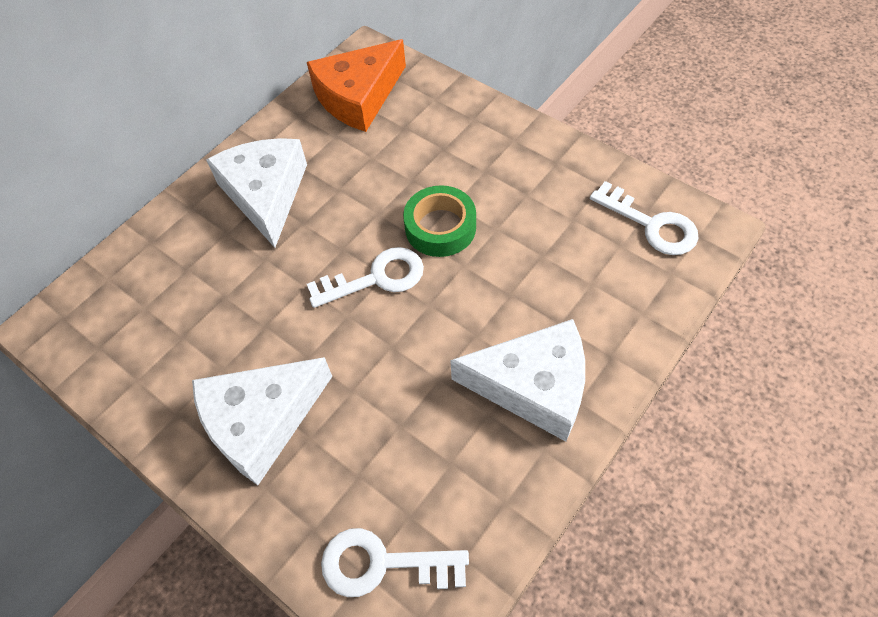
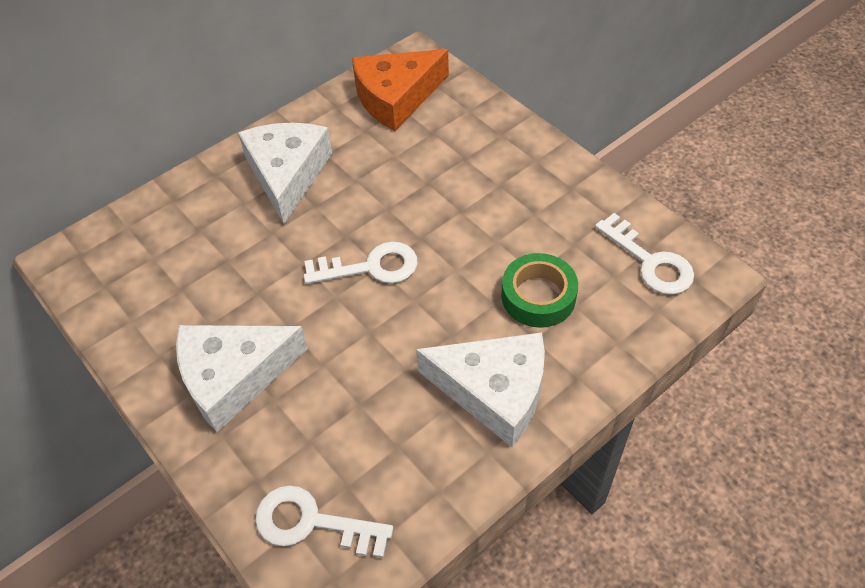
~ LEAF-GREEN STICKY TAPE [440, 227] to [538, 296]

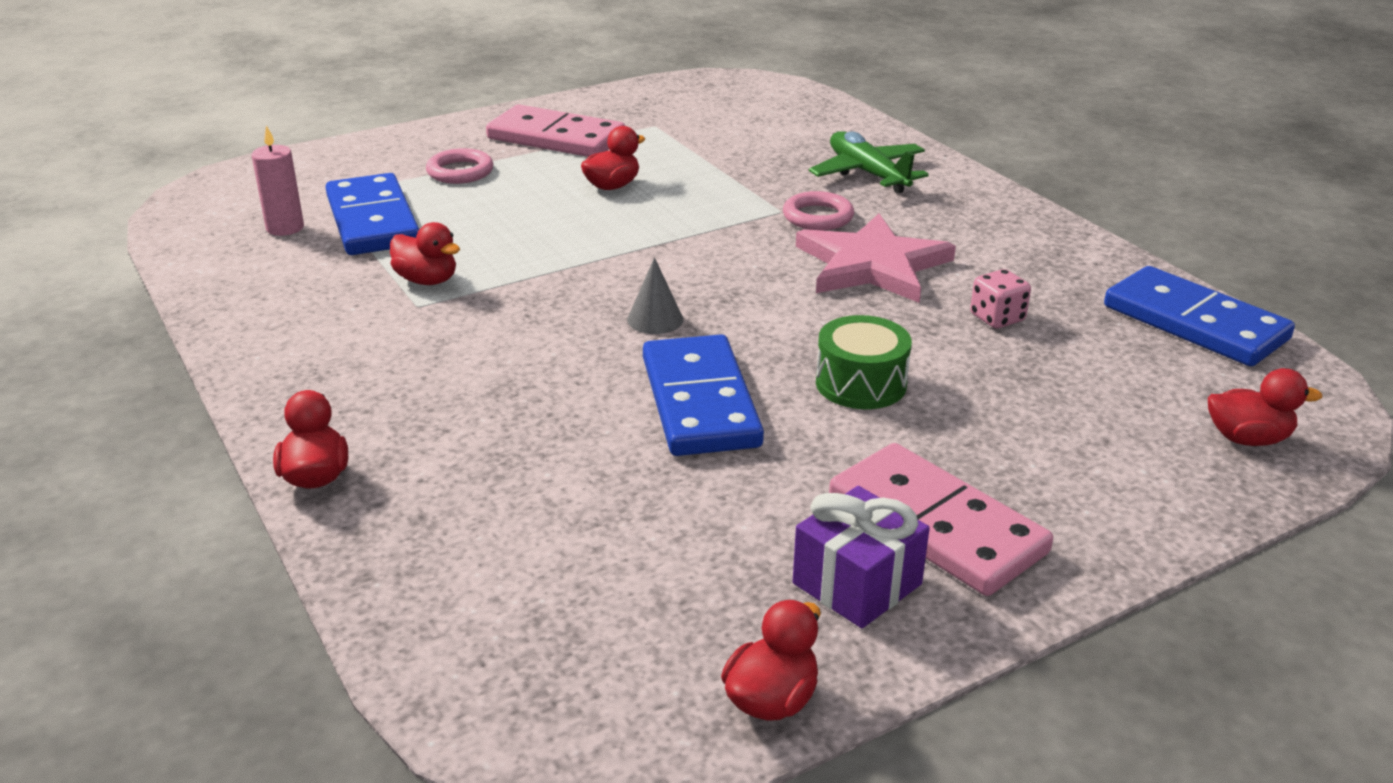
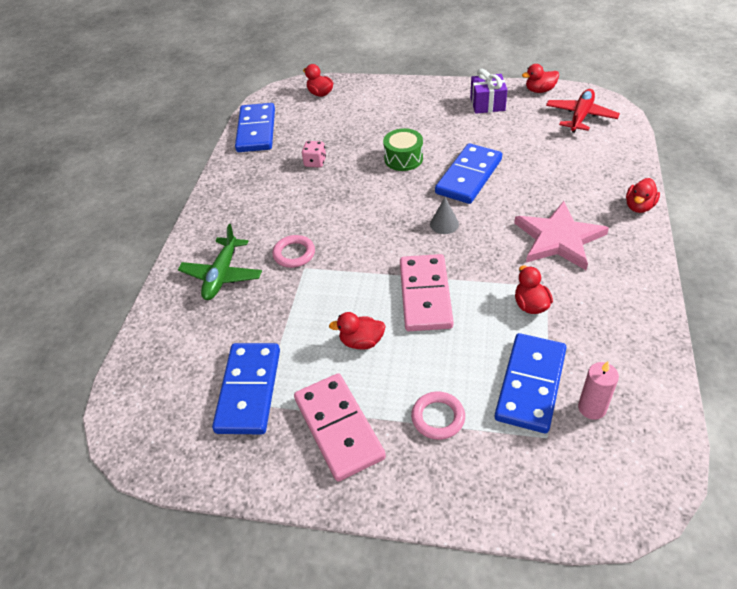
+ BLUE DOMINO PIECE [248, 390]
~ ROSY DOMINO PIECE [936, 525] to [425, 295]
~ ROSY STAR SHAPE [872, 265] to [558, 238]
+ SCARLET TOY PLANE [580, 116]

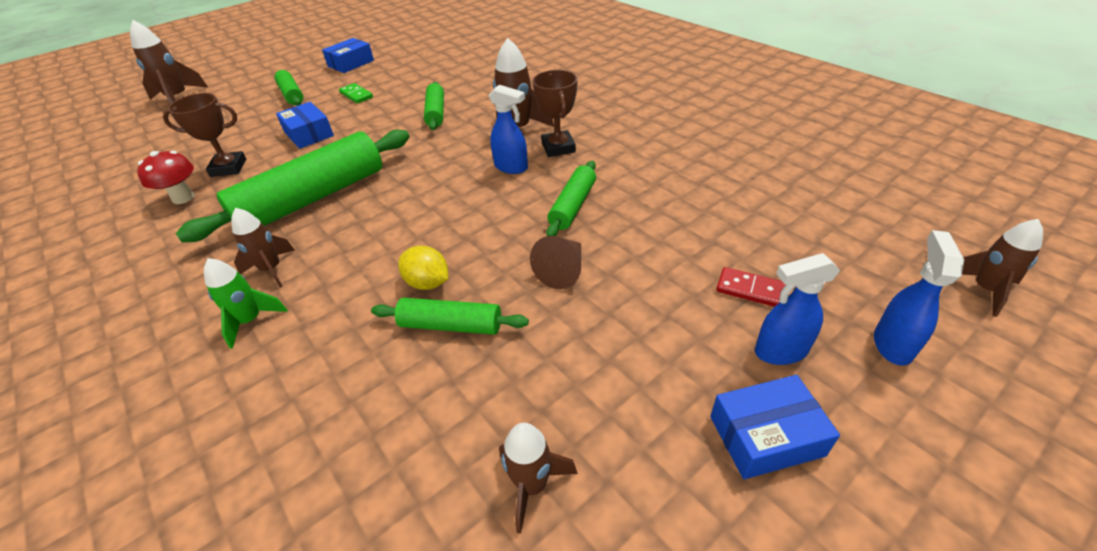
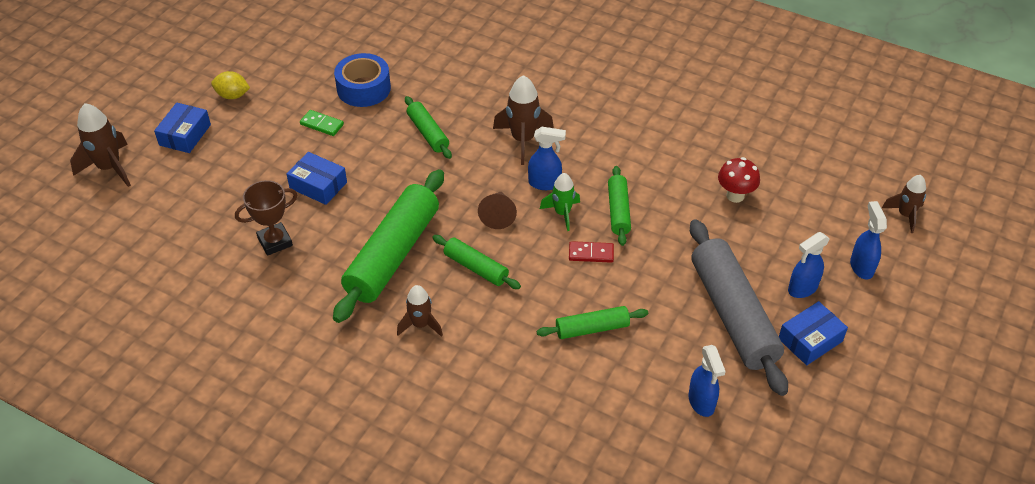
~ BLUE PACKAGE [351, 63] to [185, 135]
~ BRIGHT YELLOW LEMON [428, 283] to [232, 95]
+ BLUE STICKY TAPE [363, 88]
~ LEAF-GREEN PASTRY ROLLER [292, 95] to [476, 267]
~ RUSSET SOLID CONE [562, 271] to [498, 215]
~ LEAF-GREEN TOY ROCKET [251, 321] to [562, 213]
~ SCARLET DOMINO PIECE [751, 290] to [591, 253]
~ RUSSET TOY ROCKET [532, 485] to BLUE SPRAY CLEANER [701, 402]
+ ASH-GREY PASTRY ROLLER [733, 314]
~ SCARLET TOADSTOOL [183, 198] to [735, 195]
- RUSSET PRIZE CUP [558, 147]

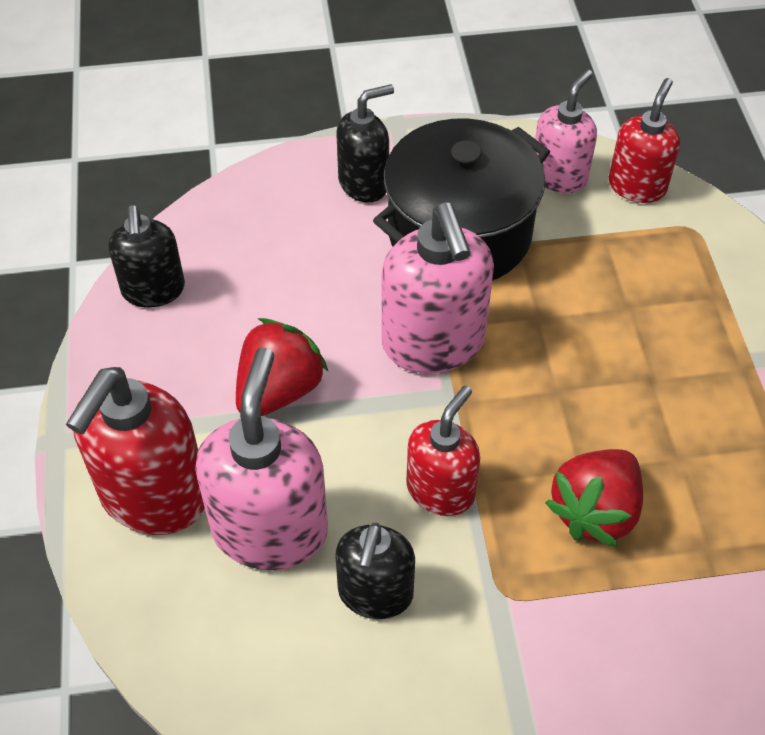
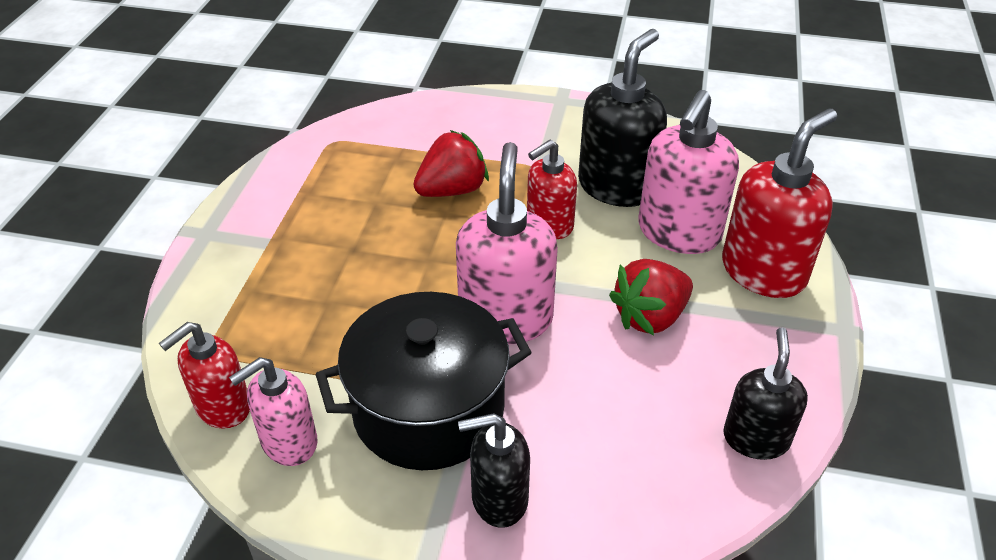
~ EBONY SOAP PUMP [375, 593] = [617, 186] x1.59

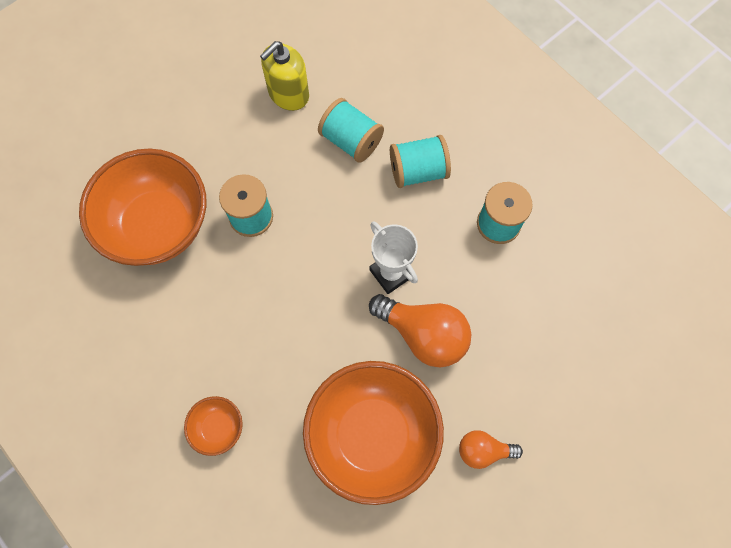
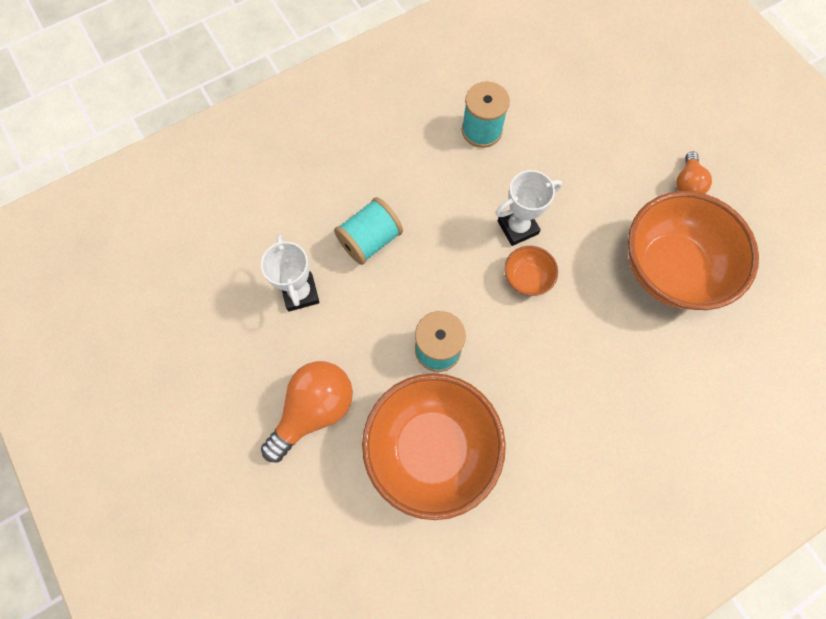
~ BRIGHT YELLOW SOAP PUMP [288, 94] to PURE WHITE PRIZE CUP [300, 293]
~ ORANGE BULB [423, 335] to [314, 410]
~ ORANGE DEEP DISH [218, 428] to [527, 278]
- AQUA SPOOL [418, 171]

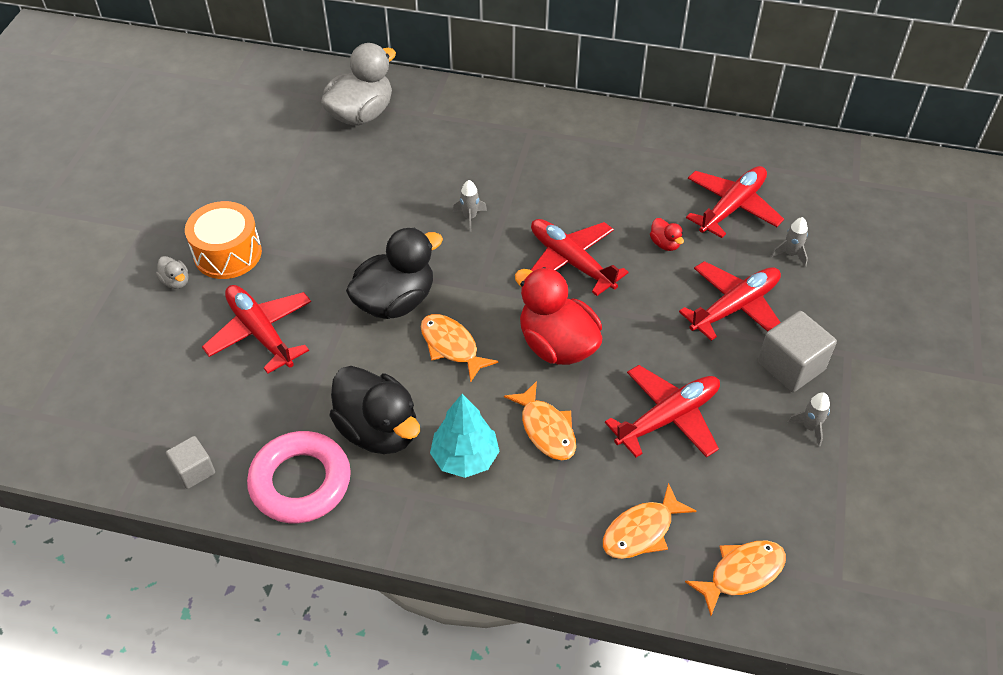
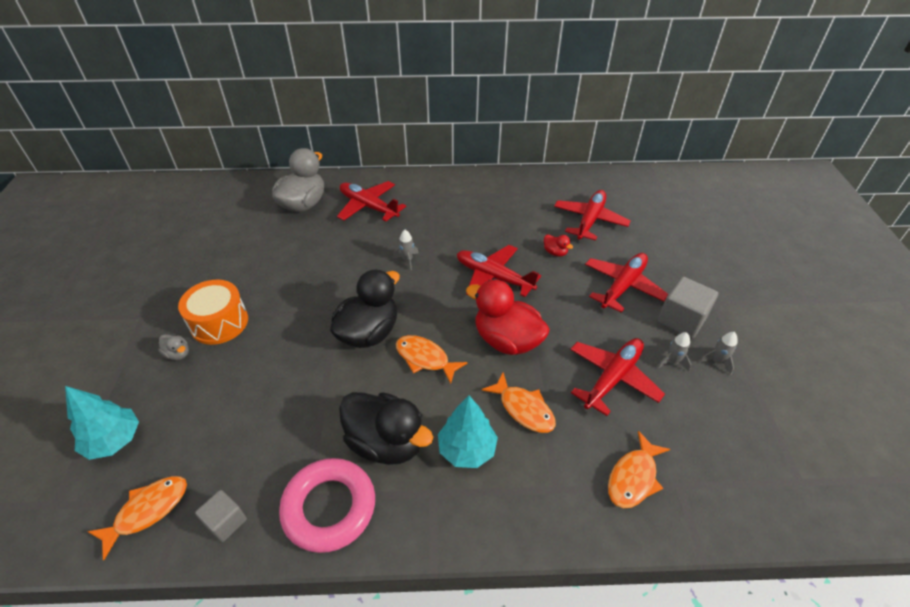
+ AQUA FIR TREE [114, 440]
~ ORANGE FISH FIGURE [742, 573] to [148, 511]
~ SCARLET TOY PLANE [260, 332] to [368, 207]
~ ASH-GREY TOY ROCKET [790, 254] to [672, 362]

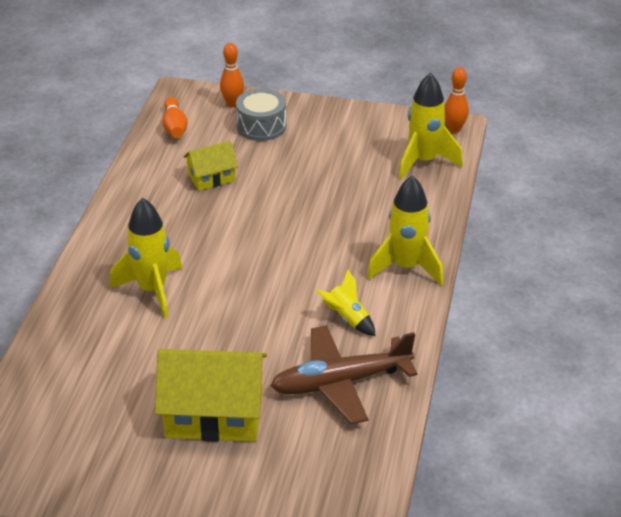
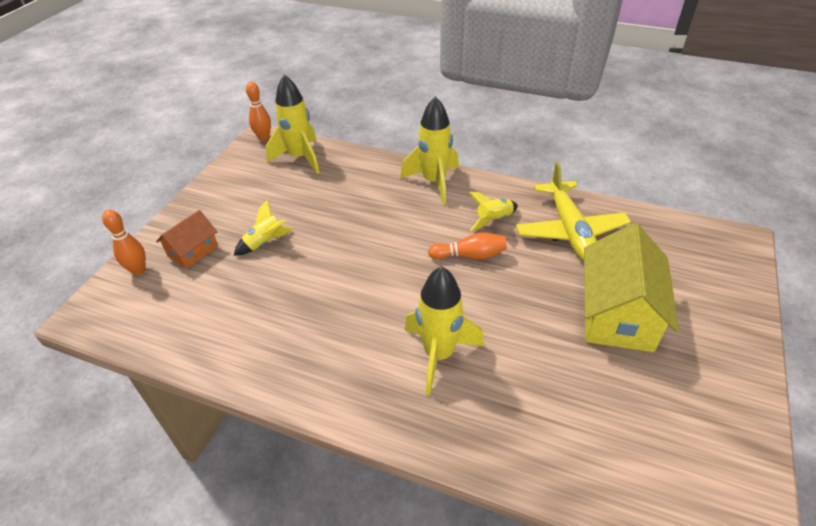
~ ASH-GREY TOY DRUM [261, 126] to ORANGE TOY HOUSE [193, 251]
+ BRIGHT YELLOW TOY ROCKET [265, 243]
~ ORANGE TENPIN [174, 126] to [470, 255]
~ RUSSET TOY PLANE [340, 382] to BRIGHT YELLOW TOY PLANE [570, 231]
- BRIGHT YELLOW TOY HOUSE [211, 177]

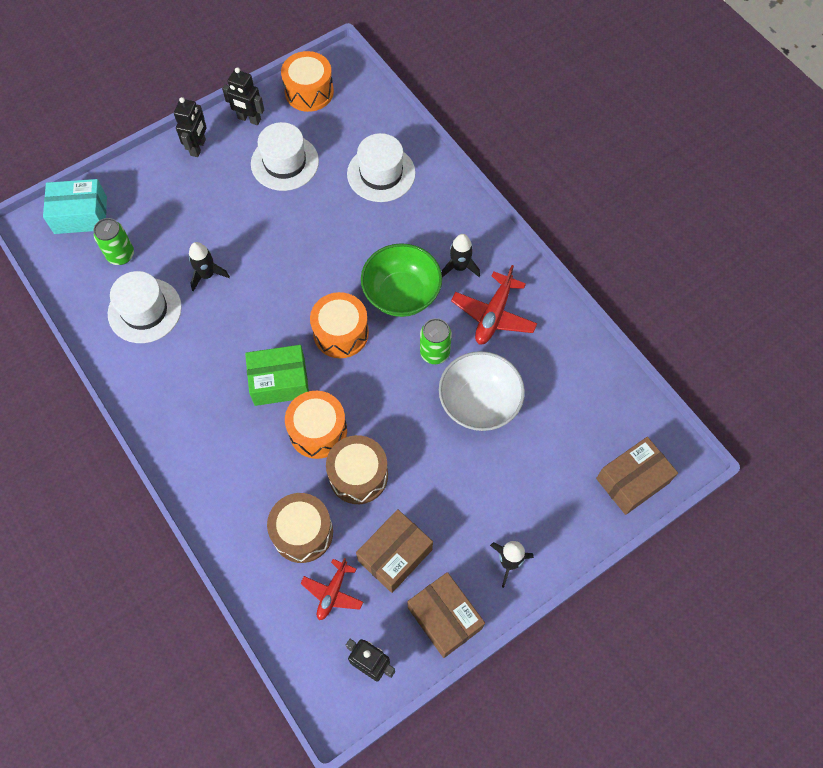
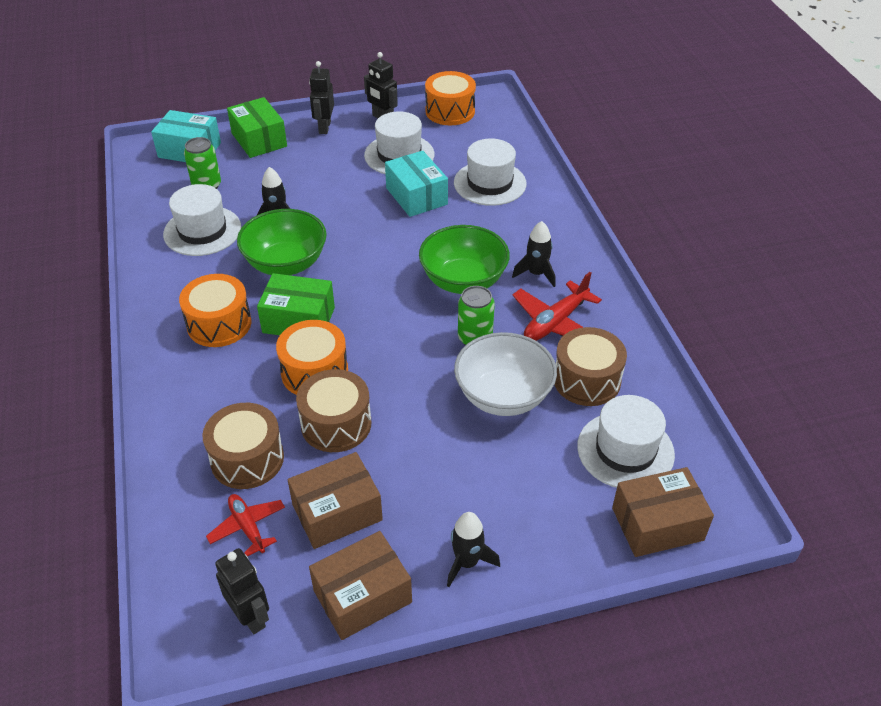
~ ORANGE TOY DRUM [341, 333] to [219, 324]
~ SCARLET TOY PLANE [332, 592] = [247, 527] 105 degrees clockwise
+ LEAF-GREEN PACKAGE [259, 140]
+ LEAF-GREEN DEEP DISH [286, 263]
~ EBONY TOY ROBOT [198, 147] = [324, 127] 150 degrees clockwise
~ RUSSET PACKAGE [444, 618] = [362, 596] 75 degrees clockwise
+ AQUA PACKAGE [416, 196]
+ RUSSET TOY DRUM [586, 380]
+ PURE WHITE TALL HAT [625, 450]

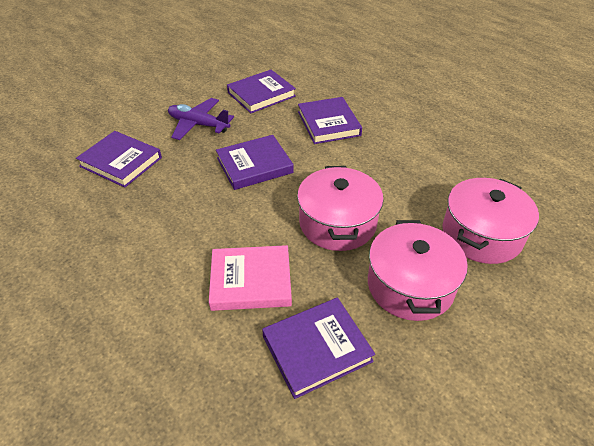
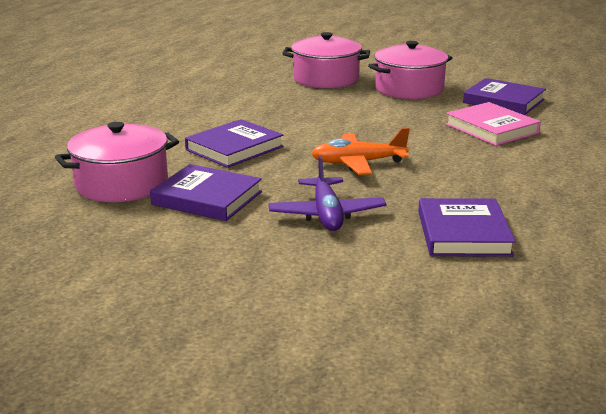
~ ROSY STOCKPOT [337, 223] to [122, 184]
~ PURPLE HARDBACK [254, 165] to ORANGE TOY PLANE [358, 163]

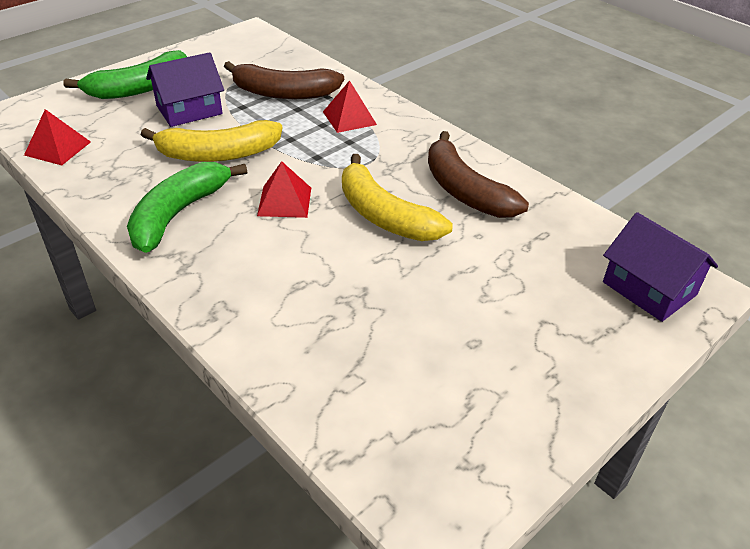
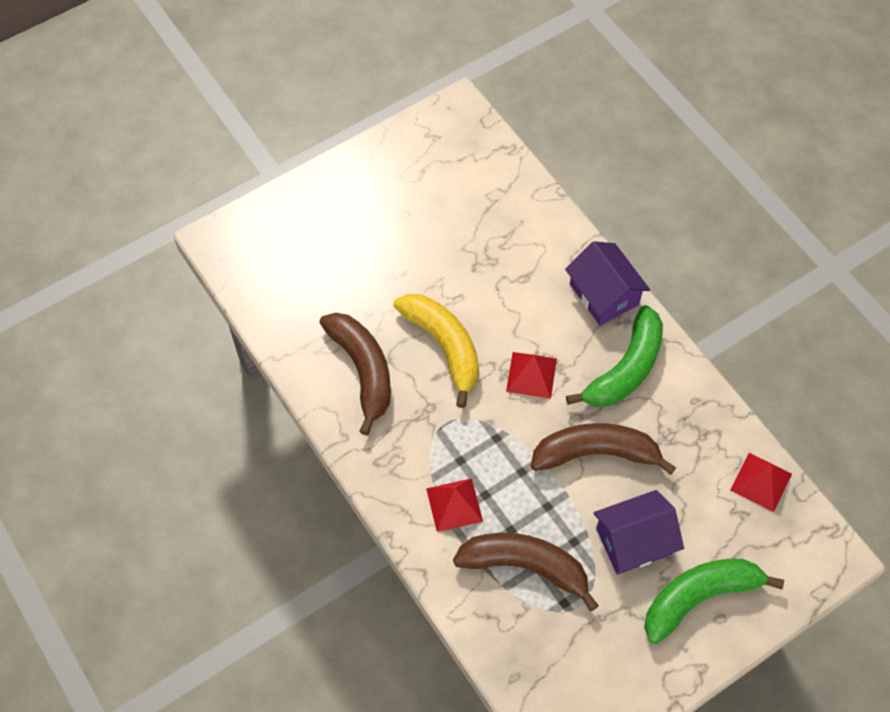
~ BRIGHT YELLOW BANANA [218, 154] to RUSSET BANANA [596, 453]
~ PURPLE TOY HOUSE [649, 288] to [604, 294]

